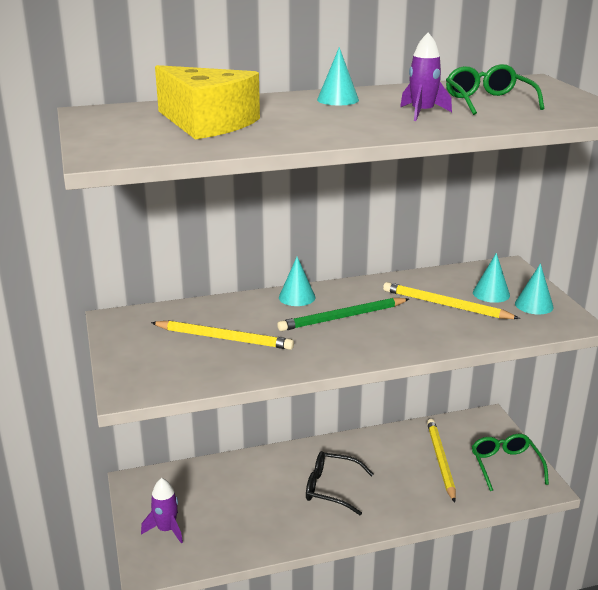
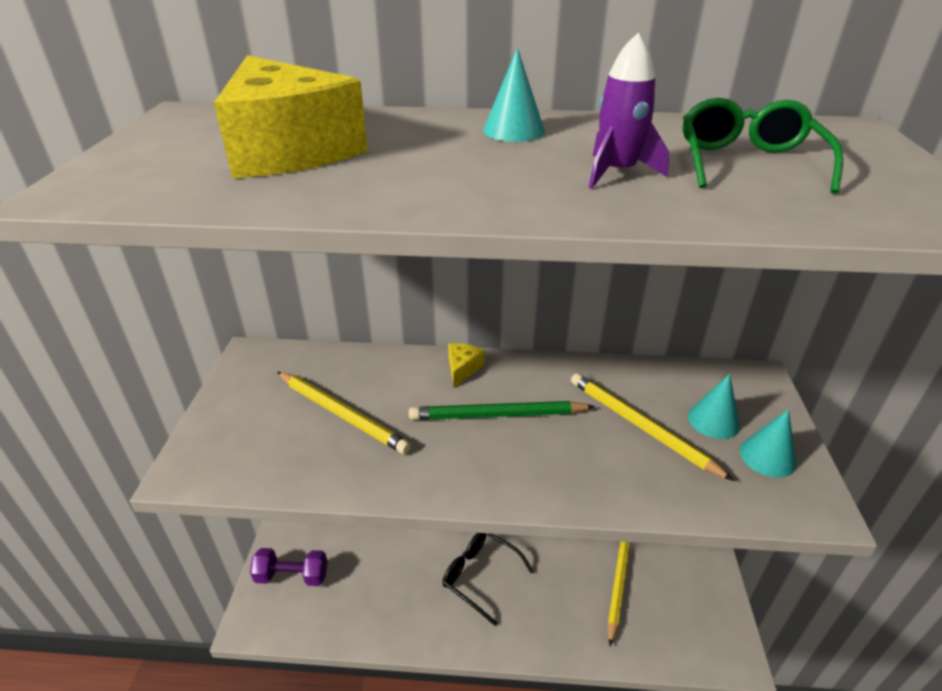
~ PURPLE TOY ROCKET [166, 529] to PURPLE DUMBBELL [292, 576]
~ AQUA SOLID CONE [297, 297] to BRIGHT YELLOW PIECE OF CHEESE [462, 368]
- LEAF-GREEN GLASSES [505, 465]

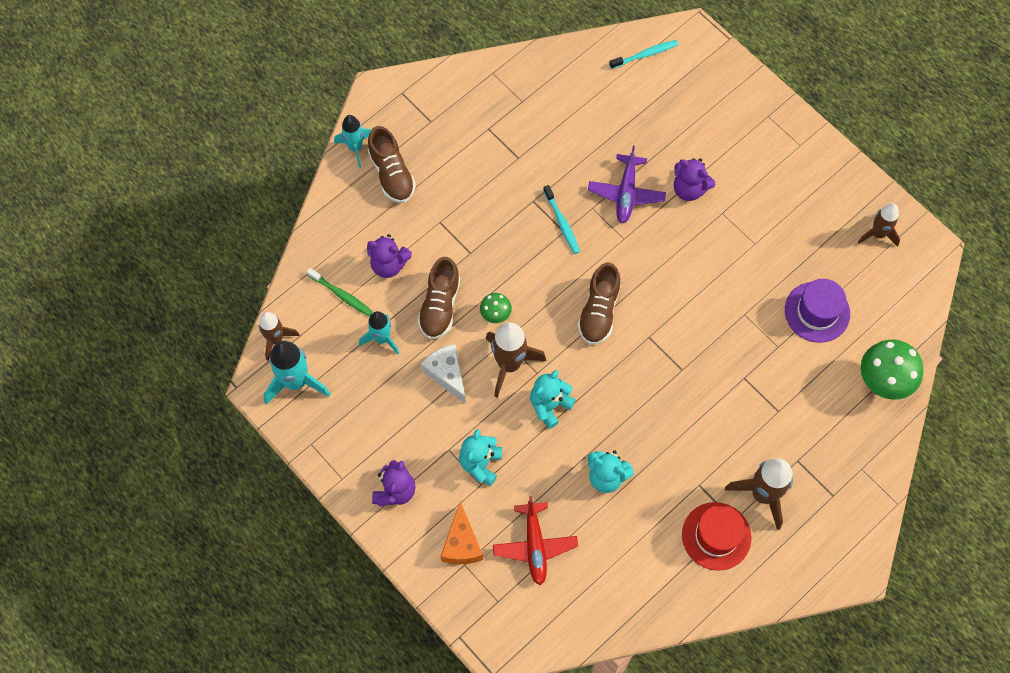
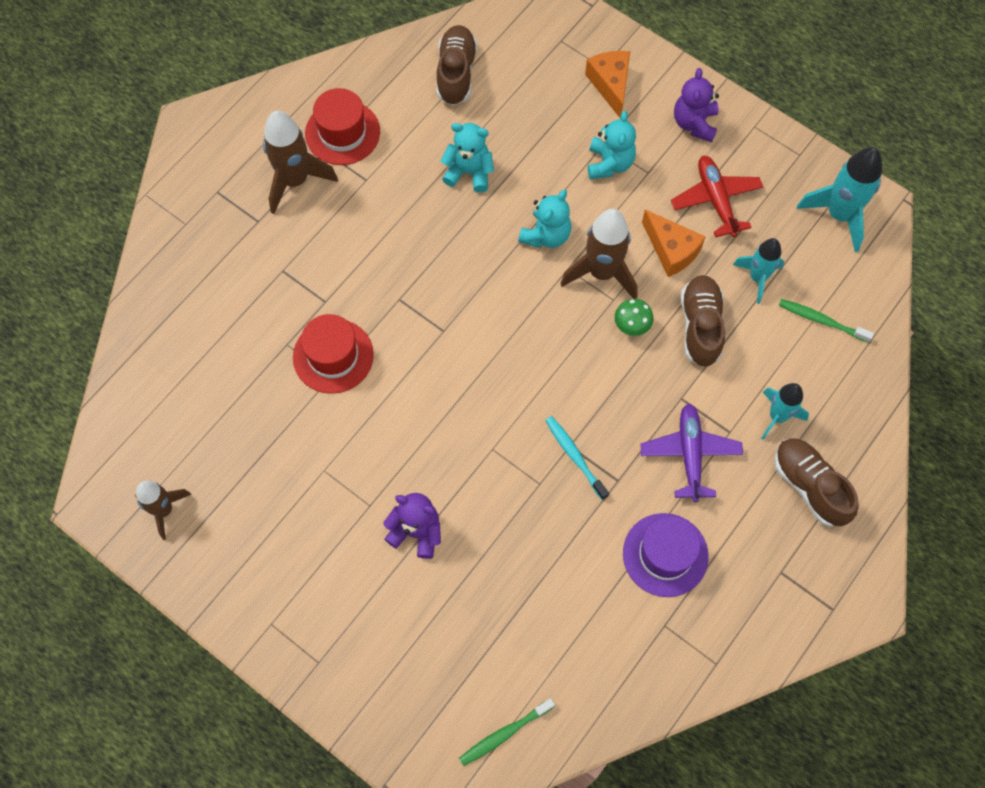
+ SCARLET TALL HAT [333, 356]
~ RUSSET SHOE [599, 311] to [456, 73]
~ AQUA DENTAL BRUSH [645, 55] to LEAF-GREEN DENTAL BRUSH [504, 734]
~ PURPLE TALL HAT [817, 312] to [665, 555]
~ PURPLE TOY PLANE [626, 193] to [690, 454]
~ PURE WHITE PIECE OF CHEESE [446, 374] to ORANGE PIECE OF CHEESE [671, 250]
~ SCARLET TOY PLANE [535, 546] to [715, 200]
~ AQUA TOY ROCKET [355, 148] to [777, 416]
- RUSSET TOY ROCKET [276, 339]
- PURPLE STUFFED BEAR [389, 264]
- LEAF-GREEN TOADSTOOL [883, 381]

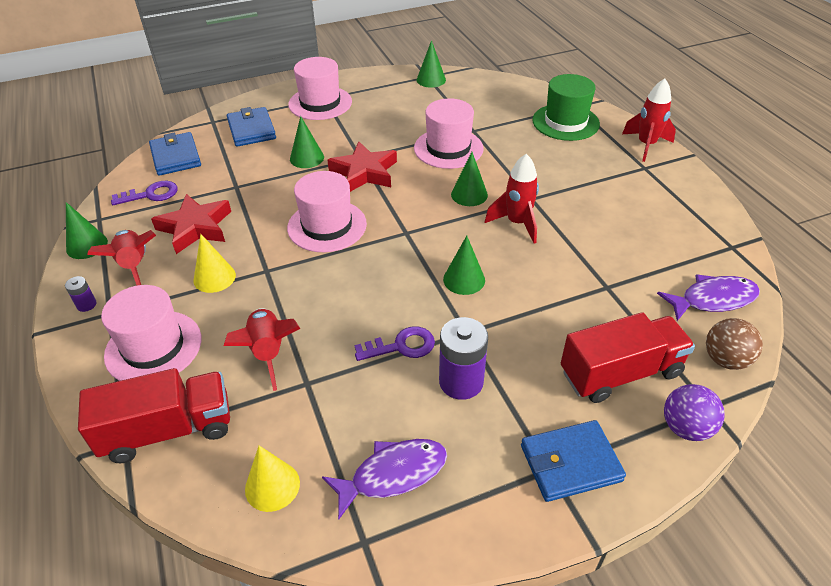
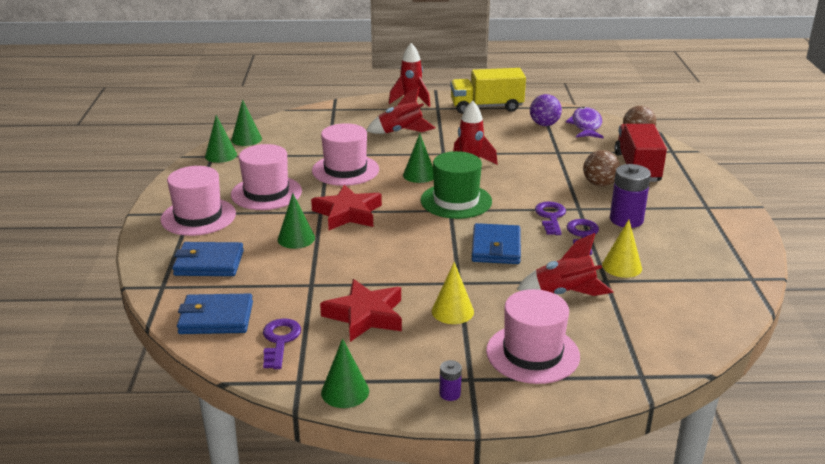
~ LEAF-GREEN SOLID CONE [464, 279] to [246, 139]
~ ROSY TALL HAT [327, 226] to [266, 193]
~ SCARLET TOY ROCKET [135, 267] to [401, 132]
~ LEAF-GREEN TALL HAT [565, 122] to [456, 201]
+ BRIGHT YELLOW LORRY [486, 107]
~ BLUE BILLFOLD [570, 463] to [496, 247]
~ PURPLE PLAY BALL [685, 427] to [544, 124]
+ PURPLE KEY [550, 217]
+ RUSSET PLAY BALL [599, 184]
~ BRIGHT YELLOW SOLID CONE [272, 486] to [622, 266]
- SCARLET LORRY [168, 430]
- PURPLE FISH FIGURE [393, 474]

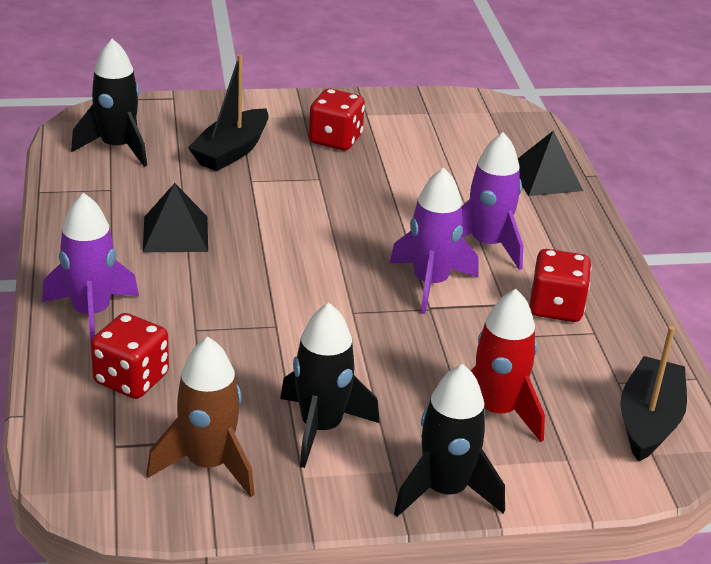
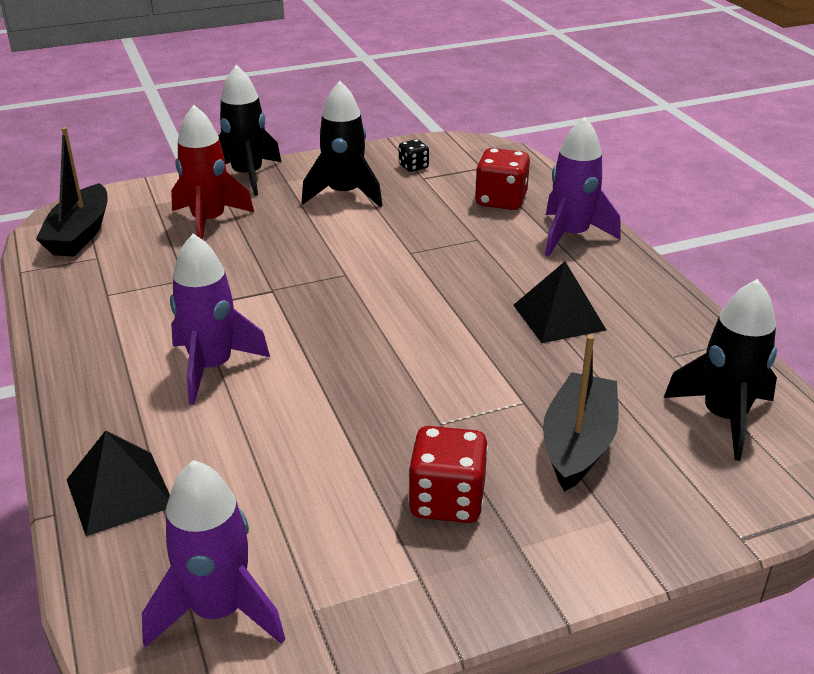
~ PURPLE TOY ROCKET [430, 283] to [218, 611]
~ RUSSET TOY ROCKET [208, 464] to EBONY DICE [413, 167]
- SCARLET DICE [556, 307]

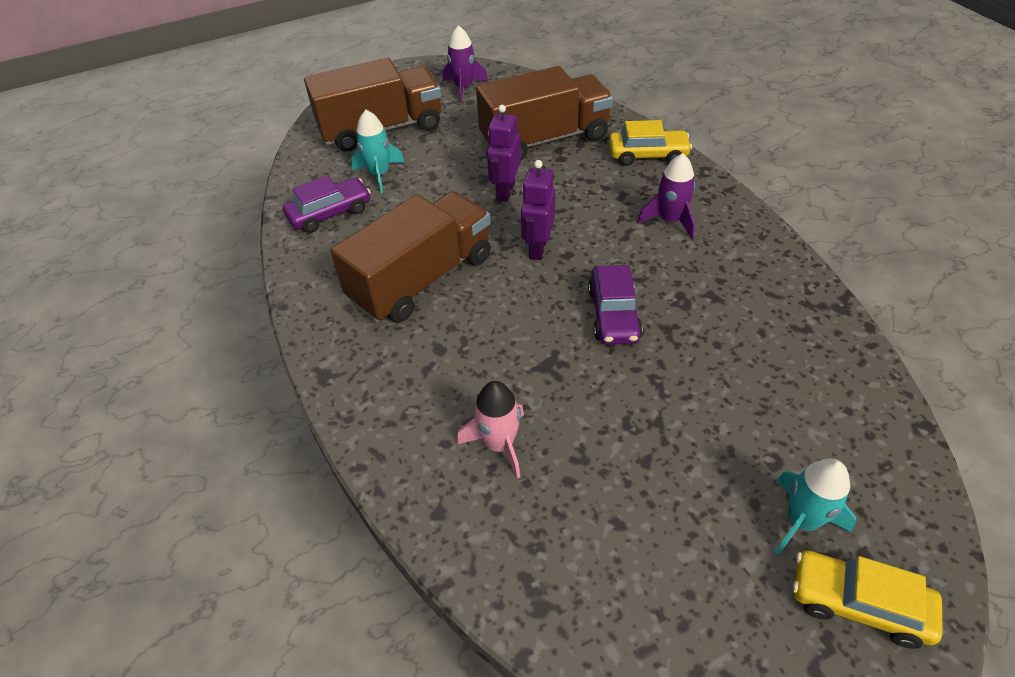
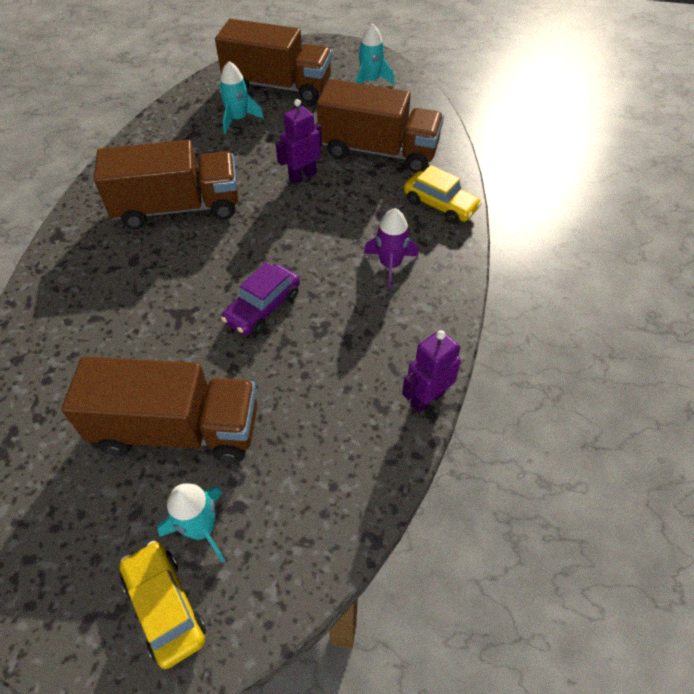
+ RUSSET LORRY [177, 429]
~ PURPLE TOY ROCKET [464, 88] to AQUA TOY ROCKET [370, 81]
~ PURPLE TOY ROBOT [537, 248] to [427, 398]
- PURPLE CAR [330, 213]
- ROSY TOY ROCKET [499, 444]

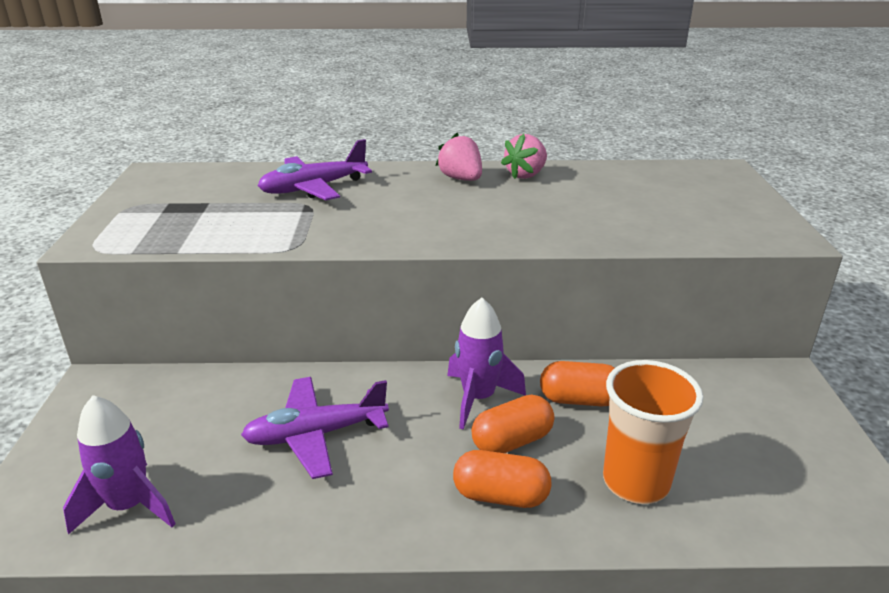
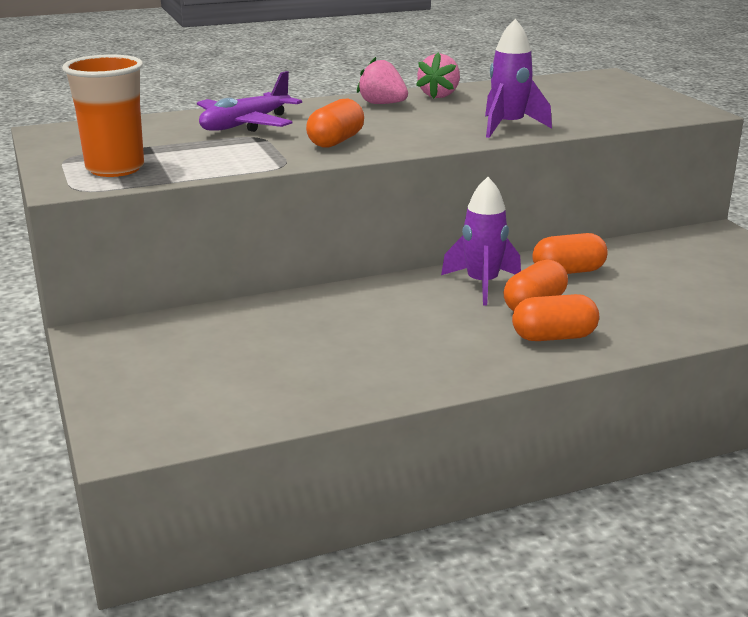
~ ORANGE CUP [635, 482] to [115, 169]
+ ORANGE CAPSULE [336, 141]
~ PURPLE TOY ROCKET [129, 506] to [508, 127]
- PURPLE TOY PLANE [316, 435]

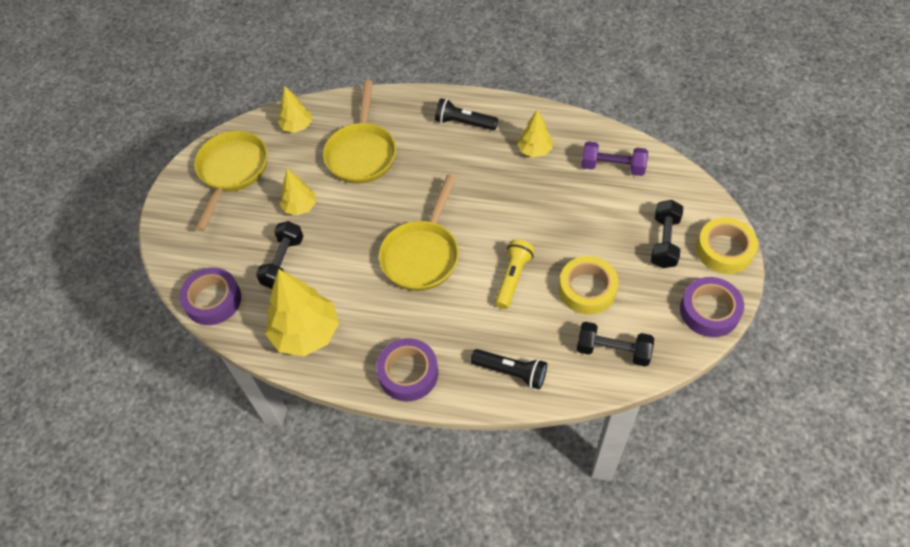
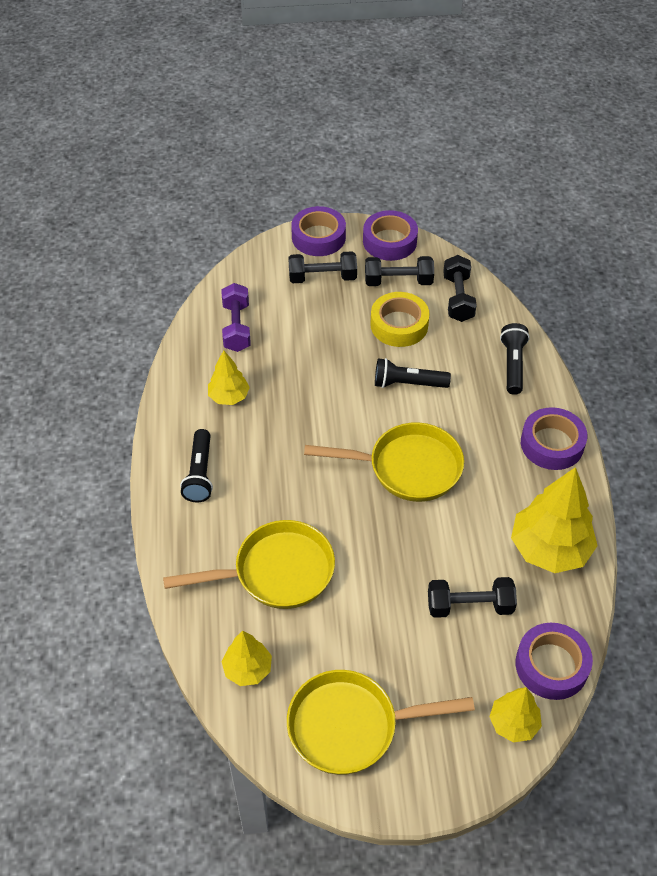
~ BRIGHT YELLOW STICKY TAPE [724, 250] to PURPLE STICKY TAPE [318, 237]
+ EBONY DUMBBELL [398, 281]
~ BRIGHT YELLOW TORCH [513, 278] to EBONY TORCH [408, 383]
~ BRIGHT YELLOW FIR TREE [300, 207] to [513, 723]

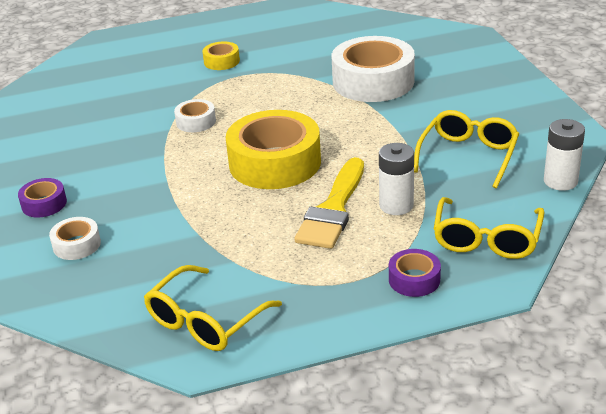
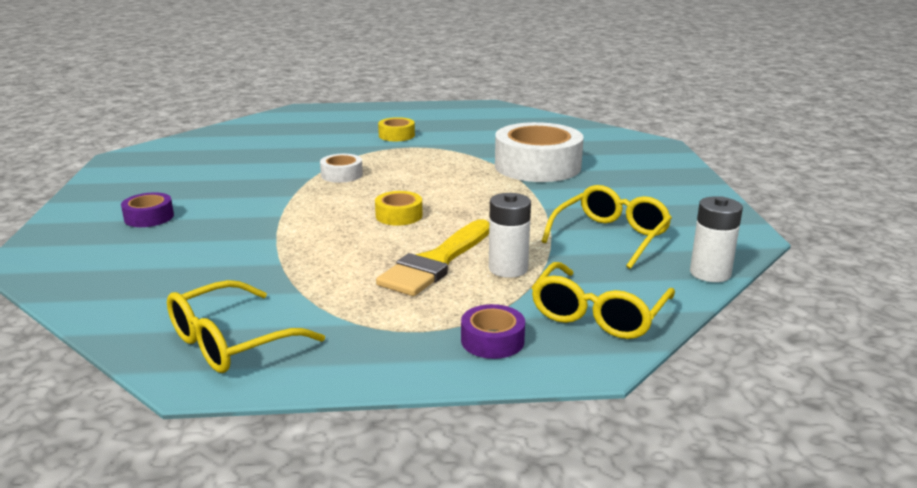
~ BRIGHT YELLOW STICKY TAPE [275, 163] = [399, 215] x0.47
- PURE WHITE STICKY TAPE [77, 245]

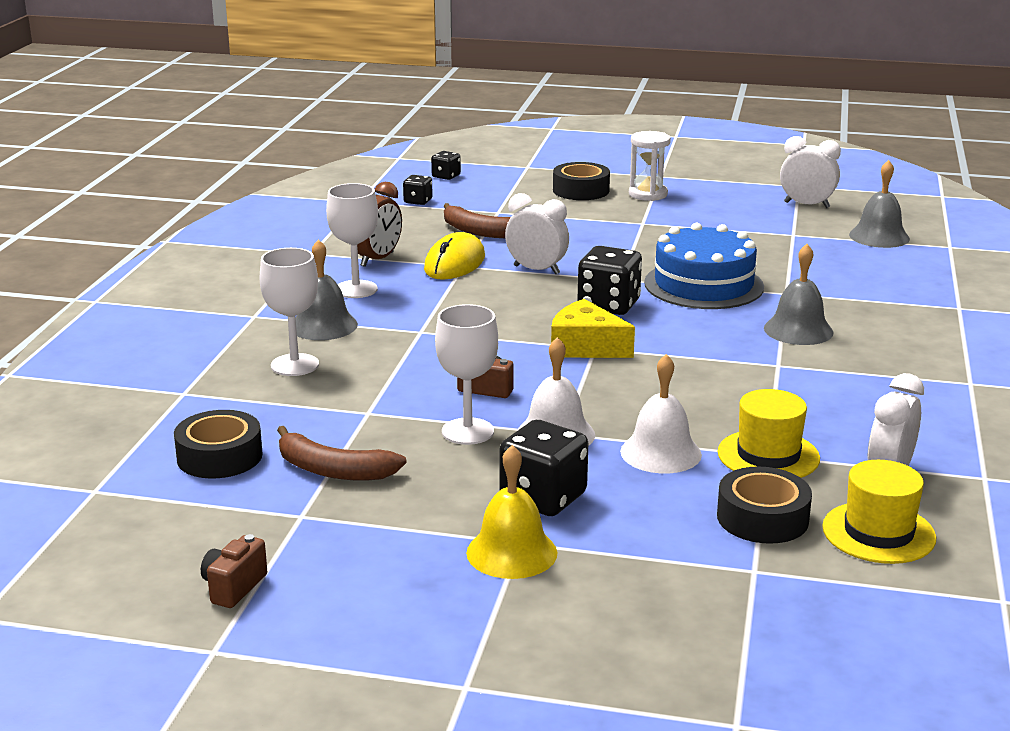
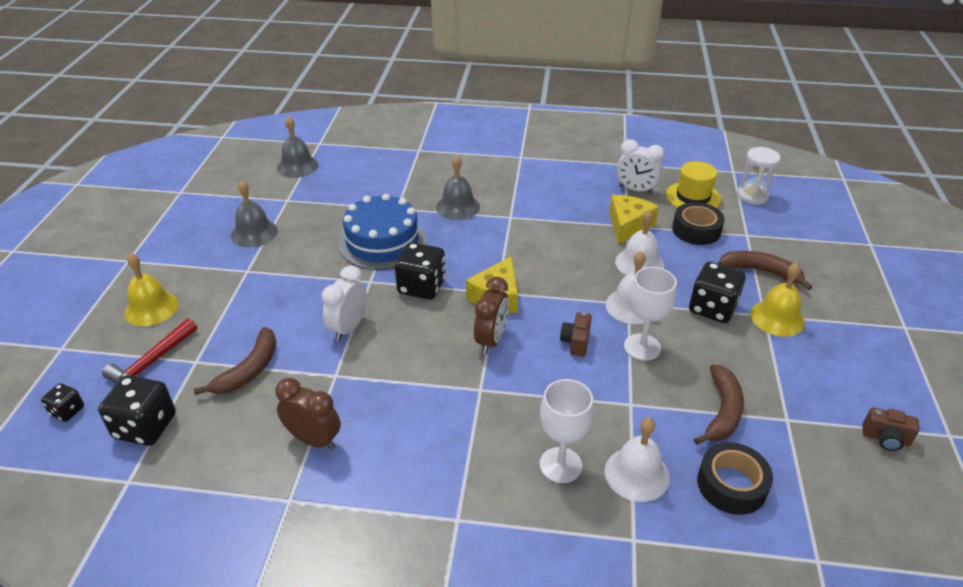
~ EBONY DICE [418, 201] = [145, 426] x1.86
+ SCARLET CARPENTER'S HAMMER [152, 363]
~ EBONY STICKY TAPE [581, 190] to BRIGHT YELLOW SCHOOL BELL [151, 308]
~ ASH-GREY SCHOOL BELL [323, 325] to [254, 233]
+ RUSSET BEDSIDE CLOCK [491, 340]
+ PURE WHITE SCHOOL BELL [637, 474]
~ BRIGHT YELLOW TALL HAT [768, 455] to BRIGHT YELLOW PIECE OF CHEESE [628, 225]
+ RUSSET BANANA [762, 272]
~ PURE WHITE SAND TIMER [648, 194] to [752, 196]
- PURE WHITE GOBLET [356, 289]
- BRIGHT YELLOW PC MOUSE [454, 263]
- PURE WHITE BEDSIDE CLOCK [806, 205]

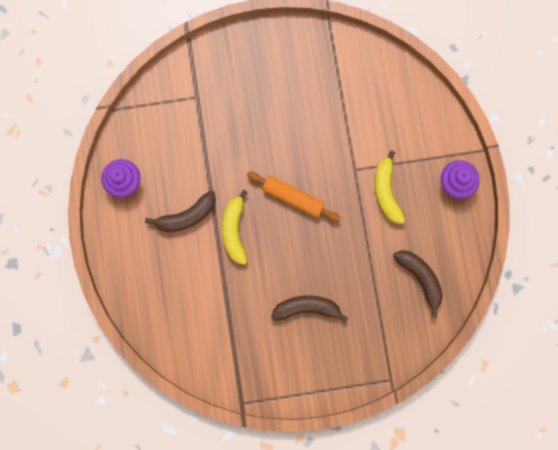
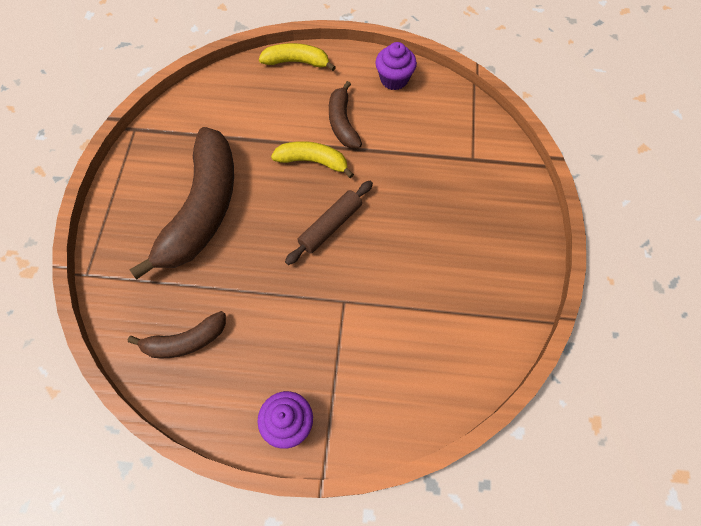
~ RUSSET BANANA [307, 308] = [202, 209] x1.99
~ BRIGHT YELLOW BANANA [386, 192] to [297, 62]
~ ORANGE PASTRY ROLLER [293, 198] to RUSSET PASTRY ROLLER [330, 226]

